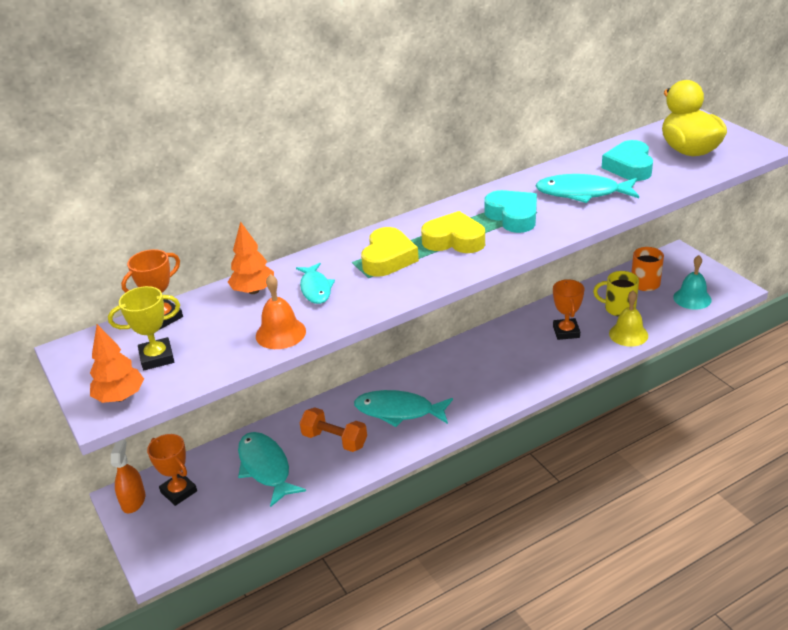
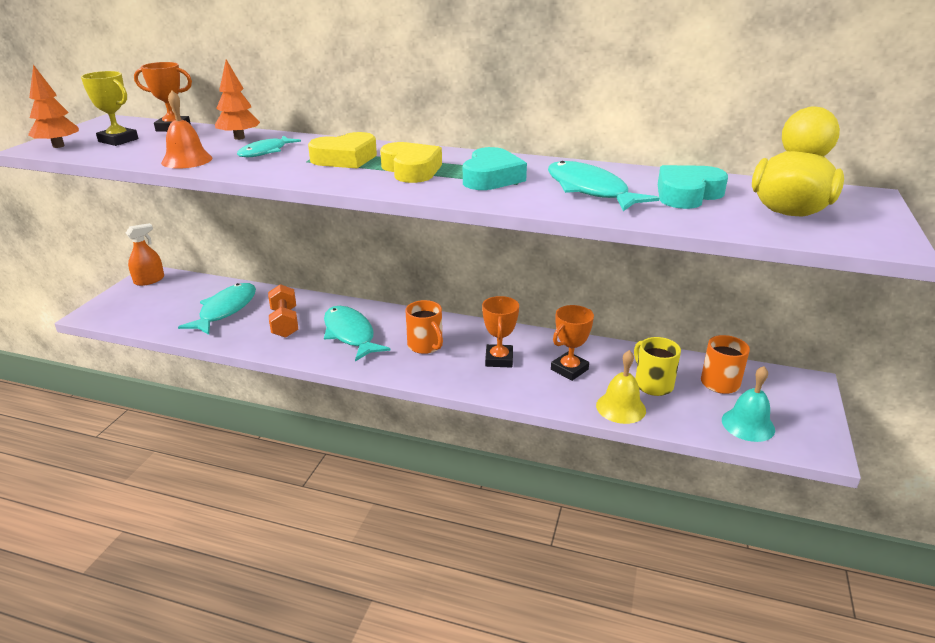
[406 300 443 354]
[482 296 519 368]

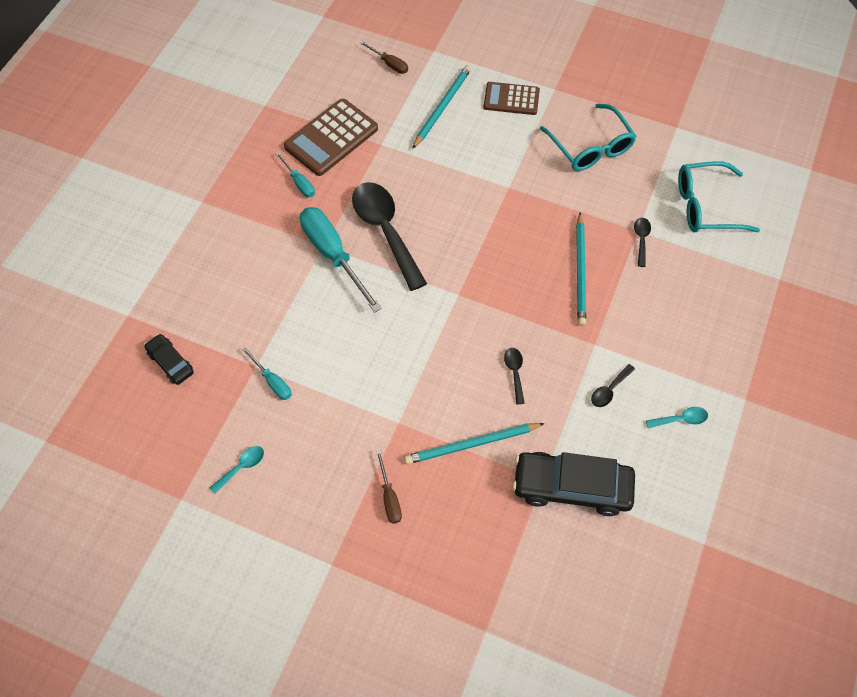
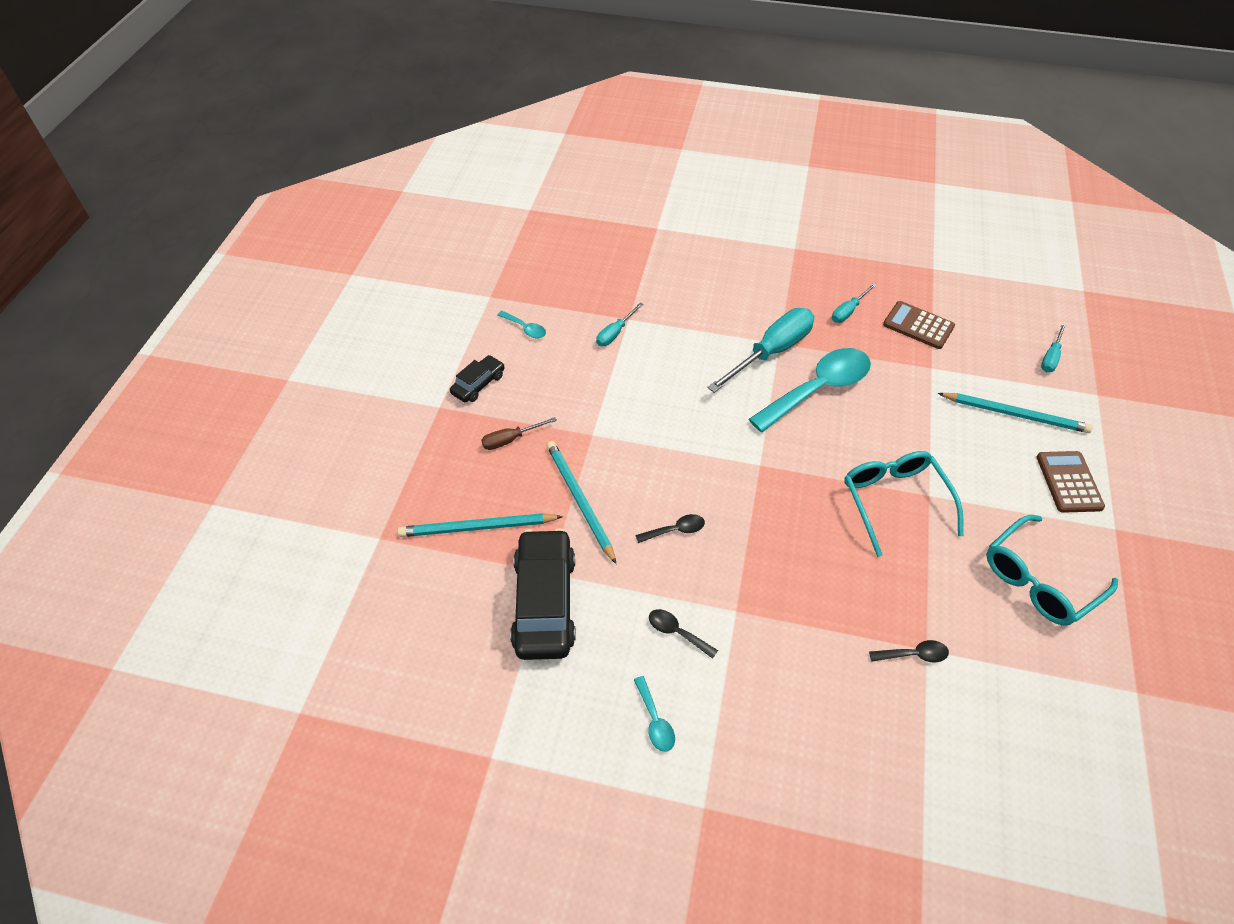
[398 513 563 537]
[450 355 504 402]
[749 348 871 432]
[844 451 964 557]
[883 301 955 349]
[1041 323 1067 372]

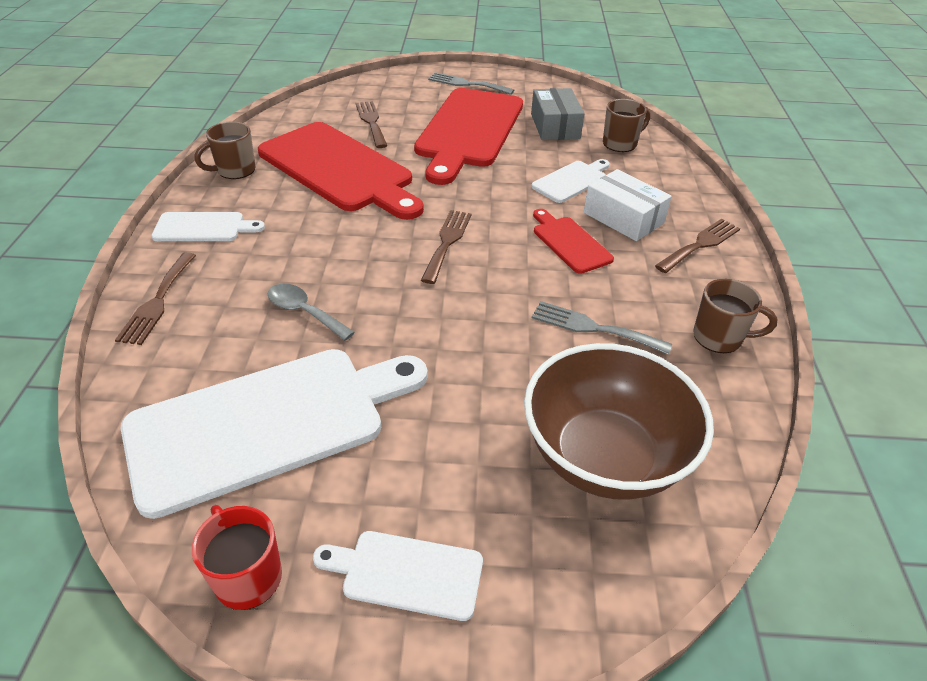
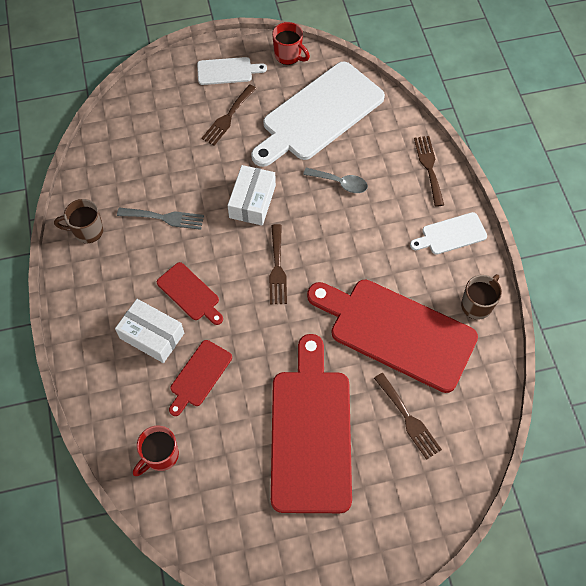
[133 425 179 476]
[169 340 232 416]
[201 84 257 146]
[227 165 276 226]
[428 72 514 95] (first image)
[524 343 714 500] (first image)
[531 88 585 140] (first image)

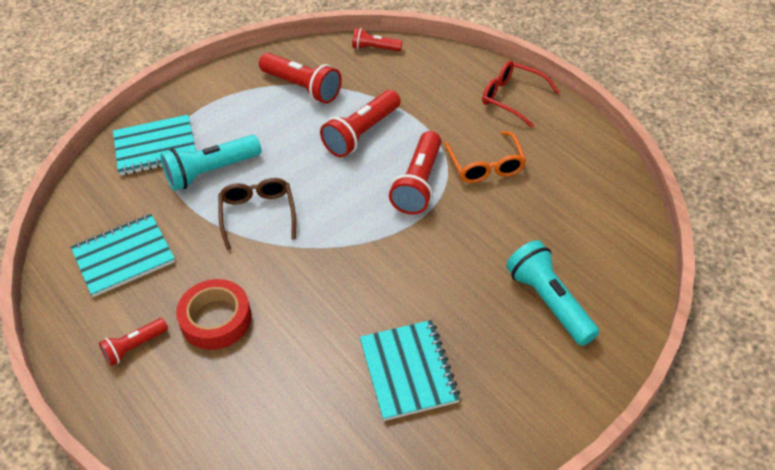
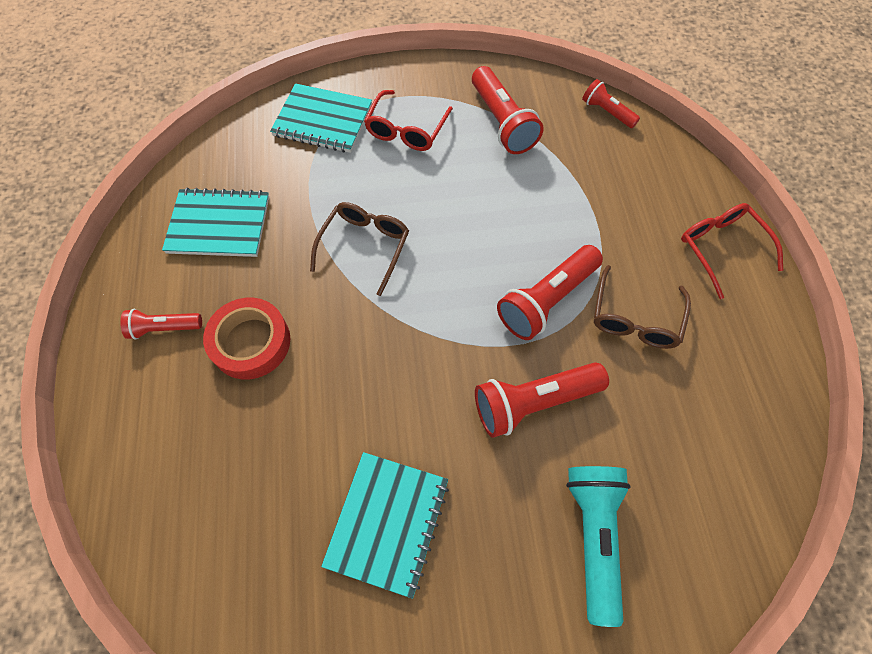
[364 90 453 151]
[475 362 609 438]
[594 265 691 349]
[160 135 261 191] (first image)

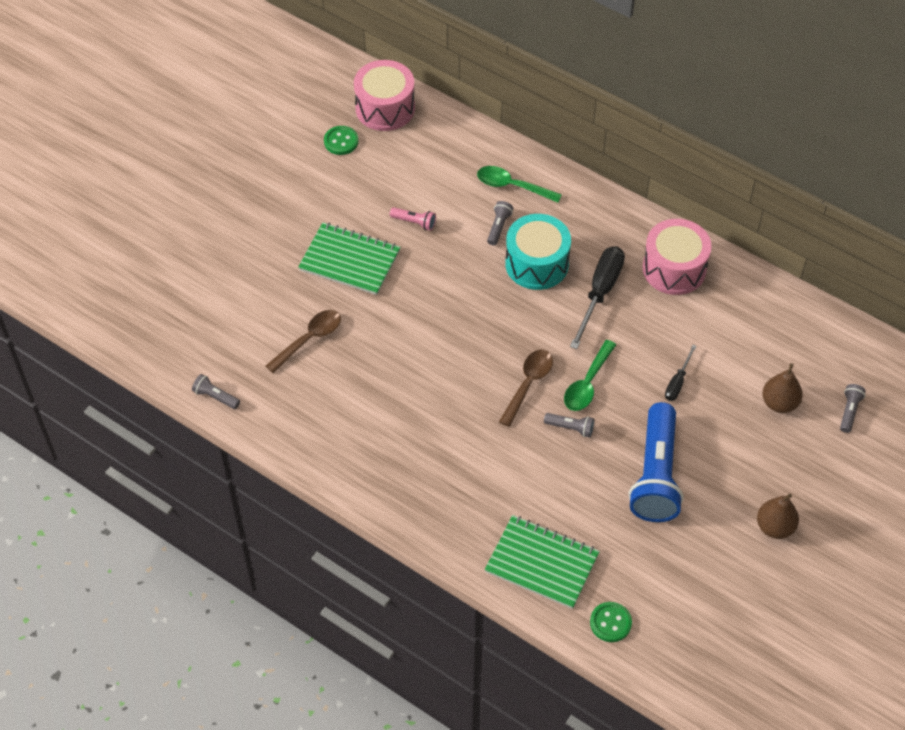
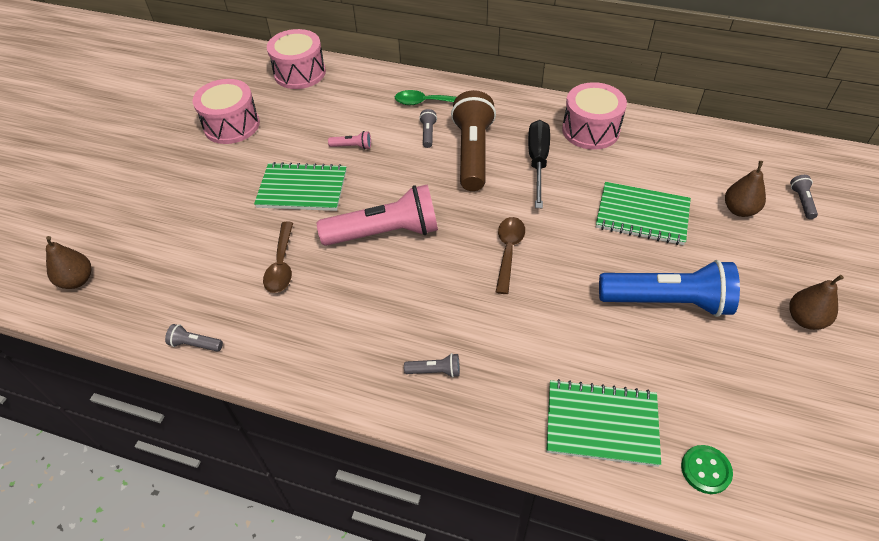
[46 236 92 289]
[193 79 260 144]
[263 221 293 293]
[317 185 438 246]
[404 353 460 378]
[451 90 496 191]
[596 182 691 245]
[599 260 740 317]
[324 126 358 155] (first image)
[564 340 616 411] (first image)

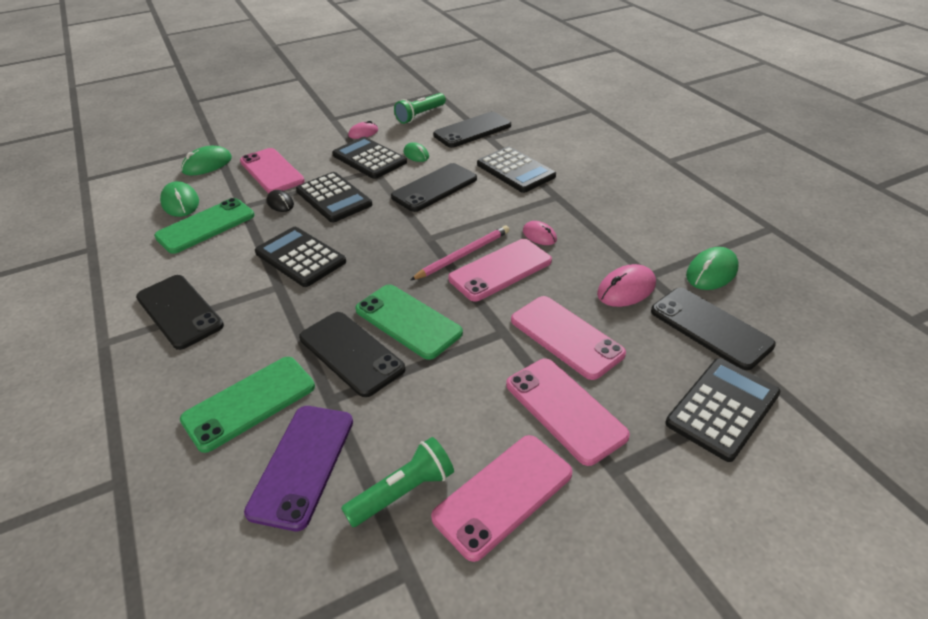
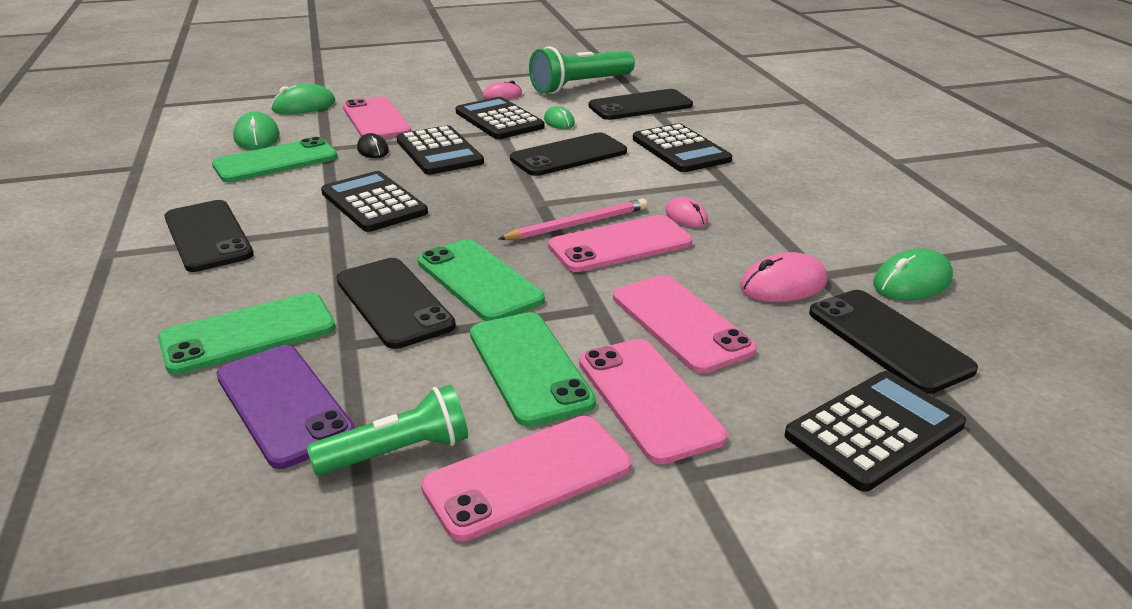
[216 345 355 469]
[470 312 596 427]
[529 46 635 94]

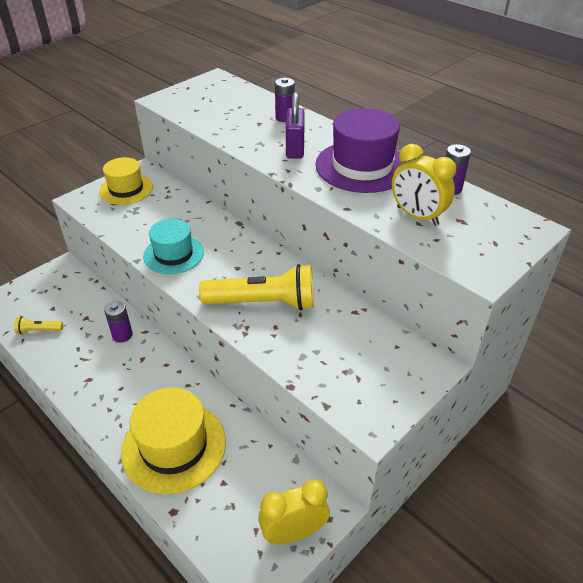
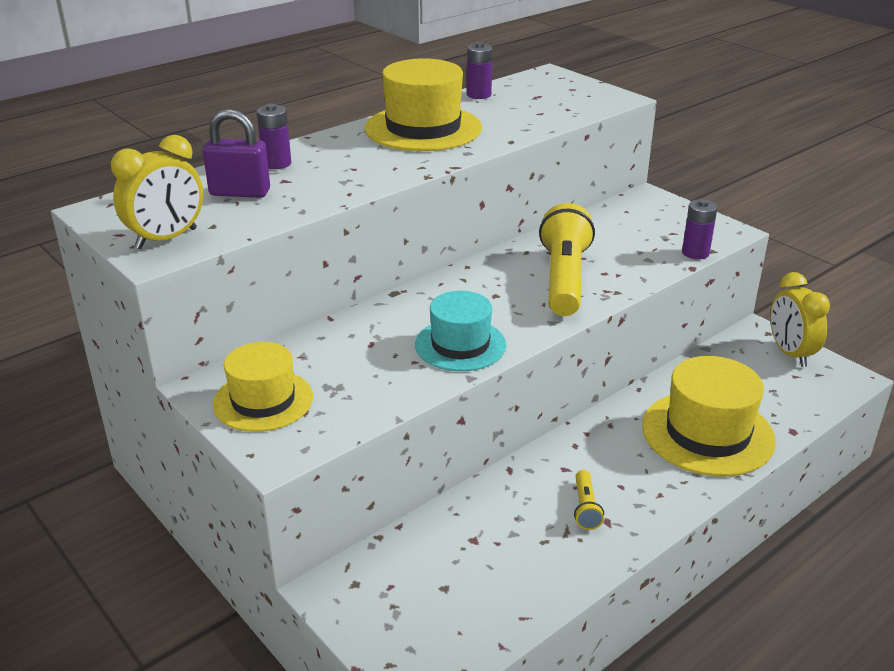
[111 135 203 249]
[203 109 270 198]
[365 58 482 151]
[574 470 604 530]
[682 199 717 259]

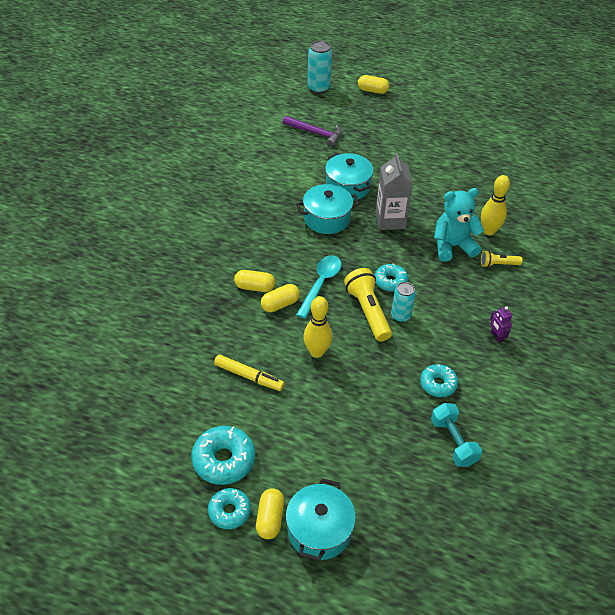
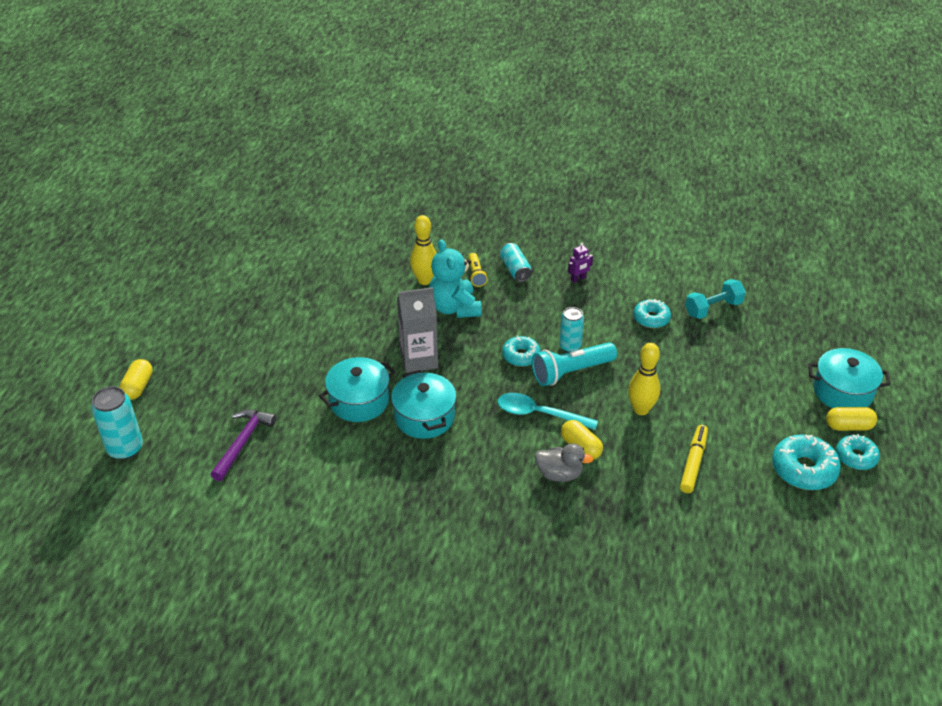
[500 243 532 282]
[532 342 617 386]
[535 443 593 482]

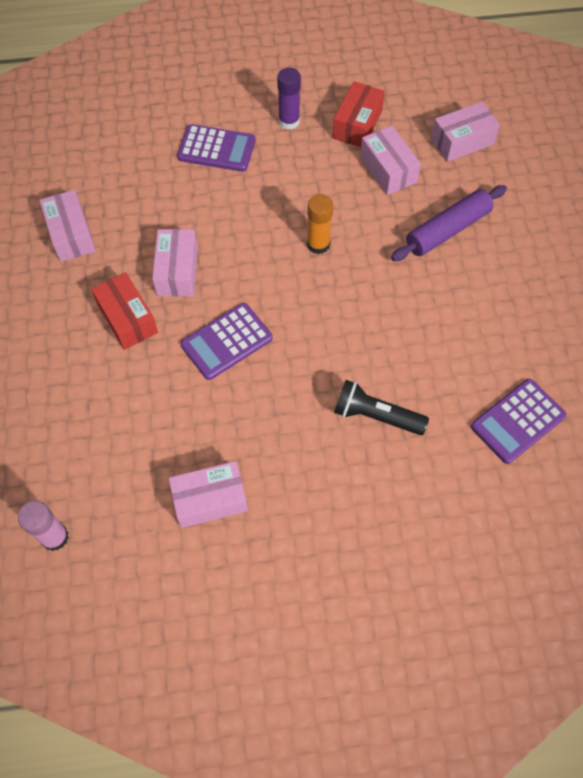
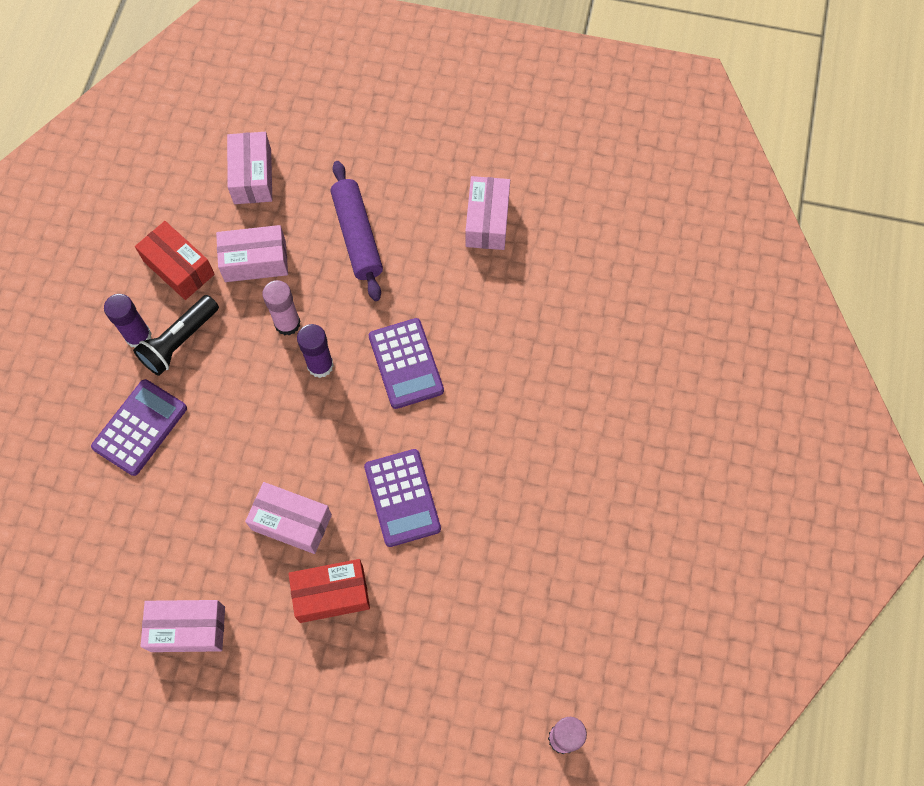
[133 295 219 376]
[262 280 301 336]
[297 324 334 378]
[369 318 444 409]
[465 176 510 250]

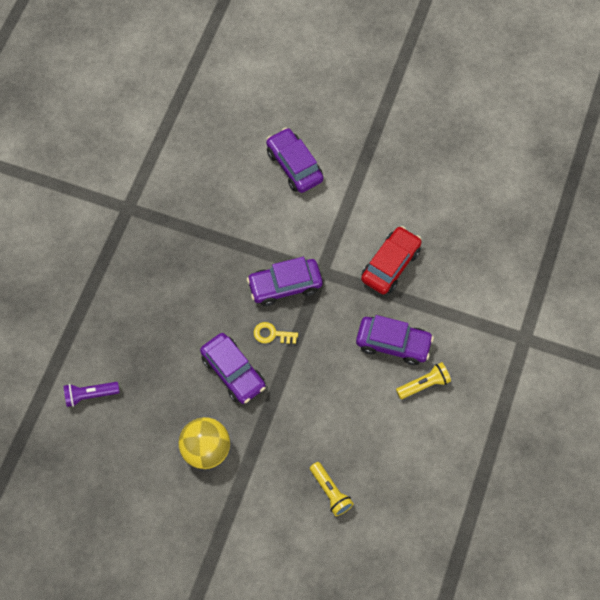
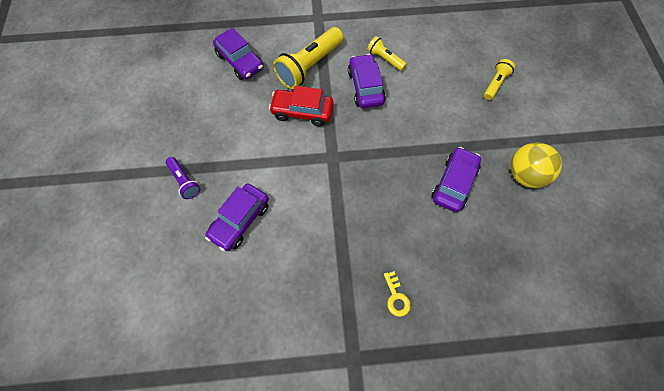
[166 157 200 199]
[213 27 264 80]
[273 27 344 89]
[384 271 411 317]

